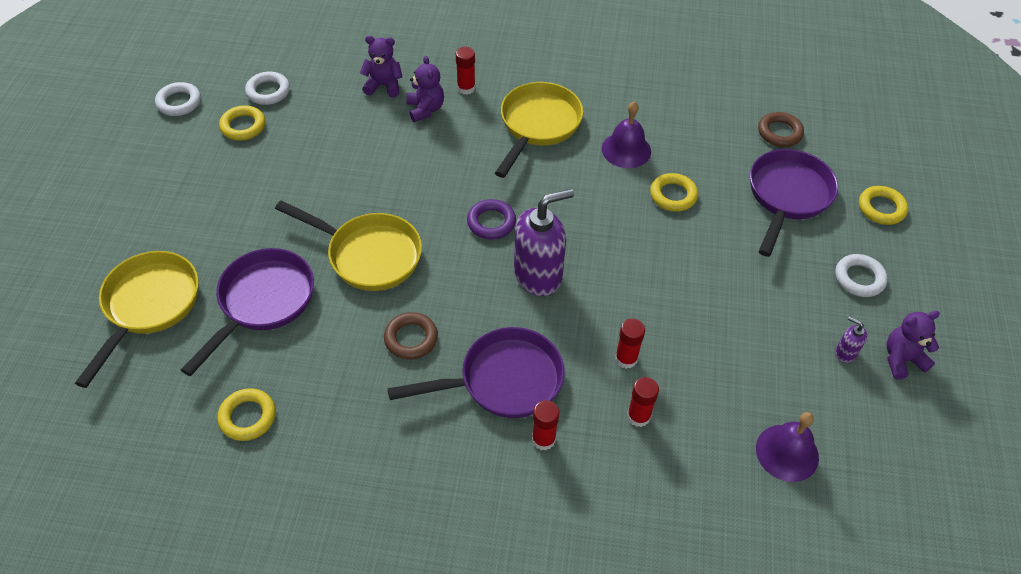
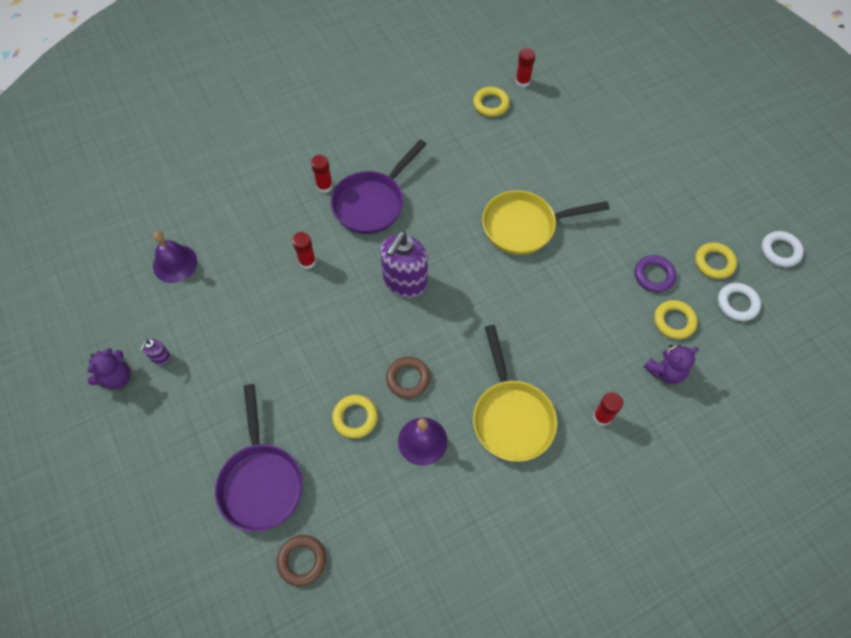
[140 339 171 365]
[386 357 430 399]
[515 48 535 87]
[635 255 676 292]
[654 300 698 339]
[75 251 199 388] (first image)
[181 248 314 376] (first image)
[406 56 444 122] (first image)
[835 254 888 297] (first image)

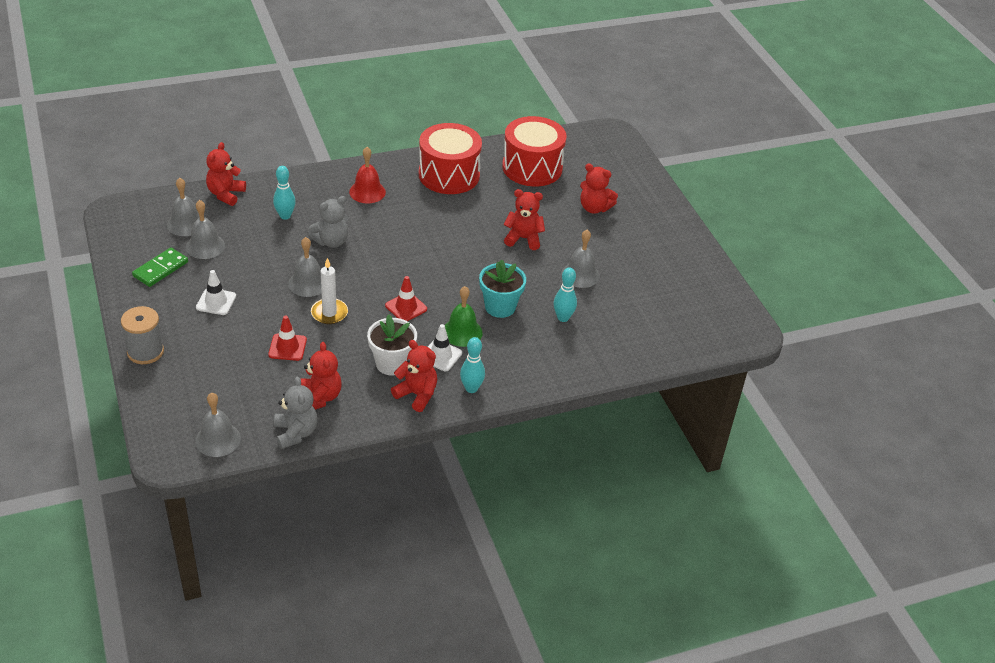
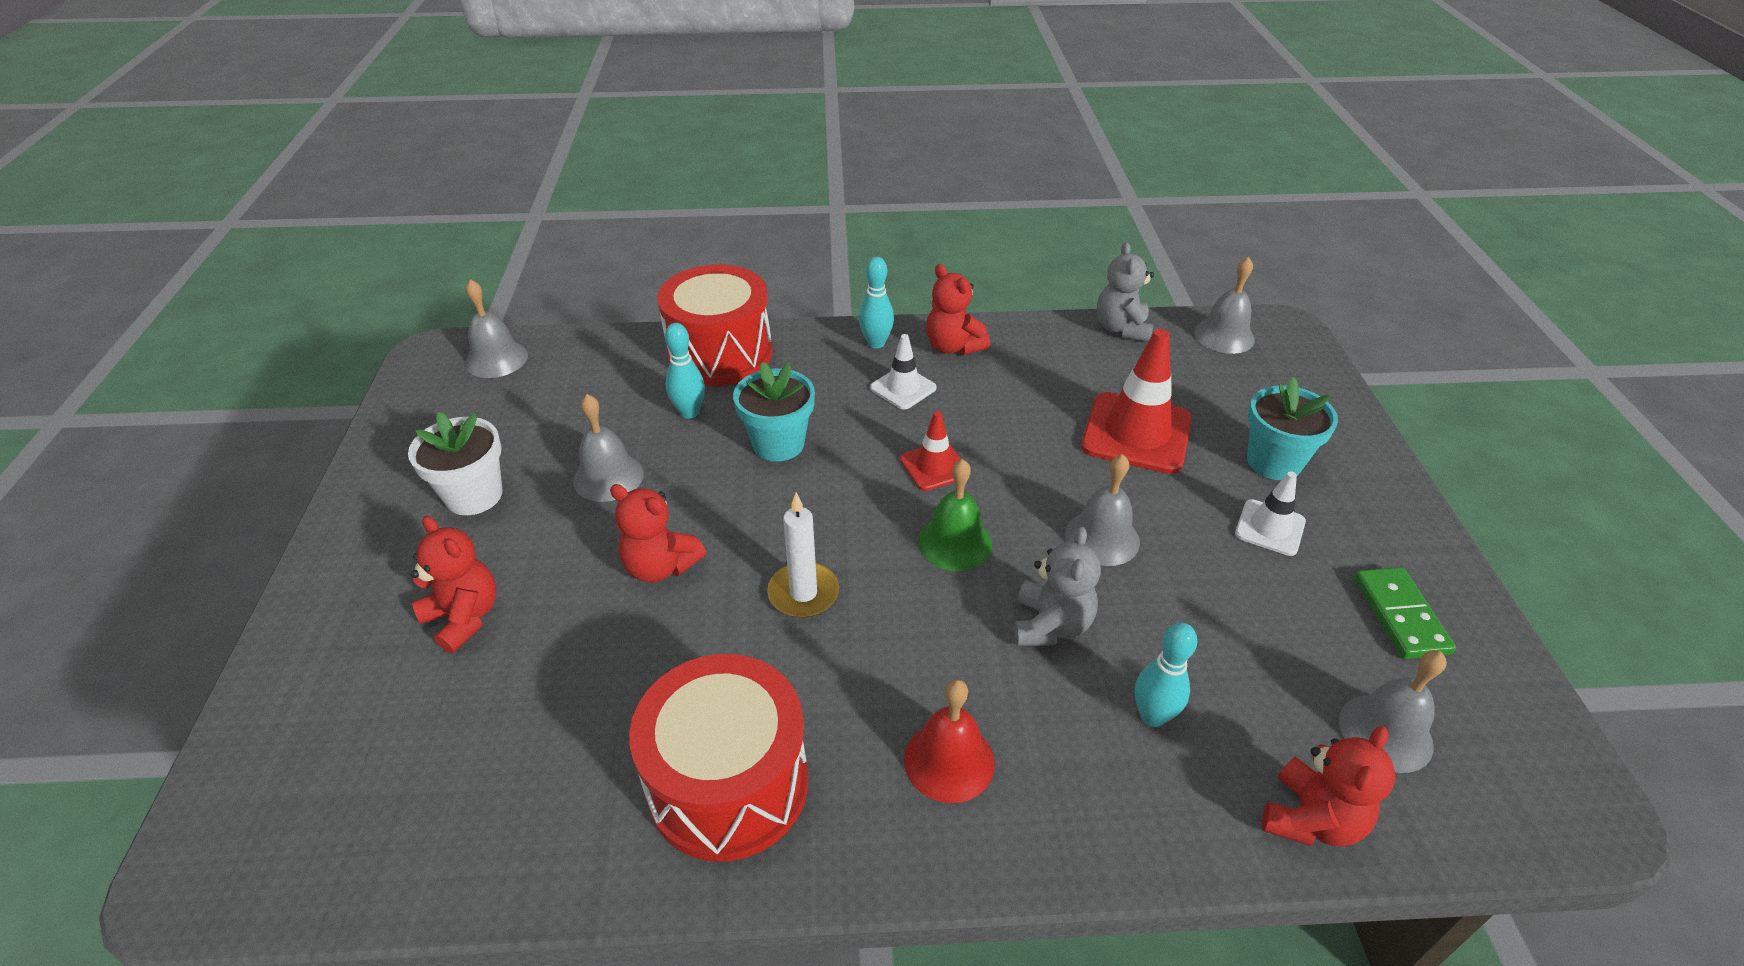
[408 412 502 515]
[465 279 528 378]
[657 265 772 386]
[767 493 839 618]
[918 459 992 571]
[1014 526 1101 646]
[1081 329 1192 474]
[1247 377 1338 480]
[1354 567 1456 659]
[121 306 164 364] (first image)
[301 342 341 410] (first image)

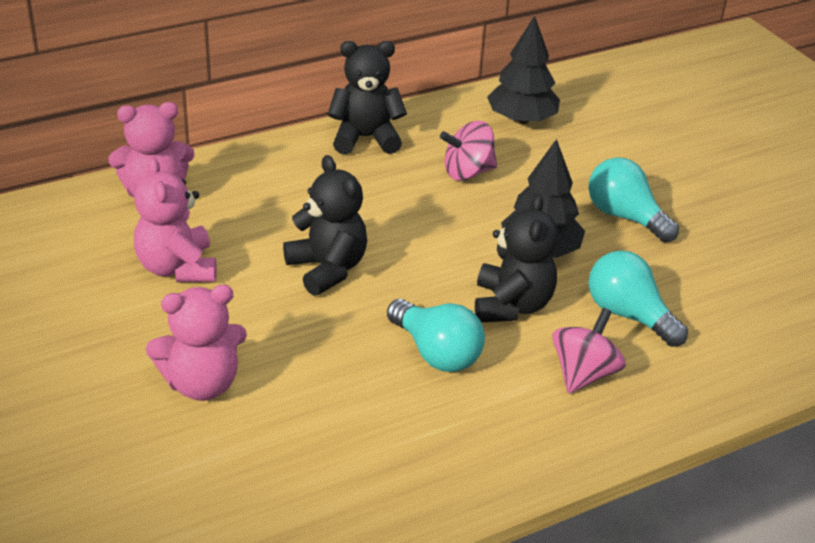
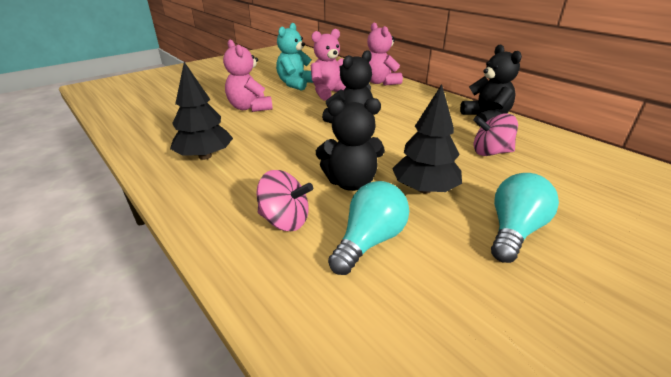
[170 62 233 160]
[276 23 313 91]
[473 113 518 156]
[387 299 485 372] (first image)

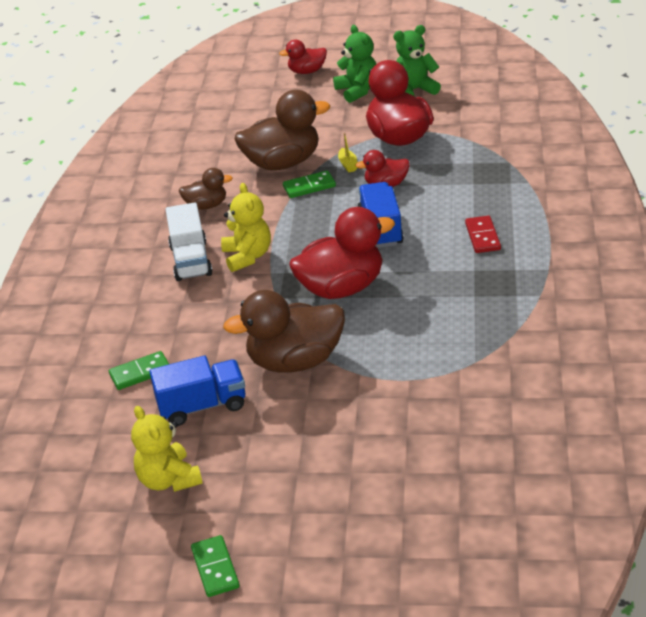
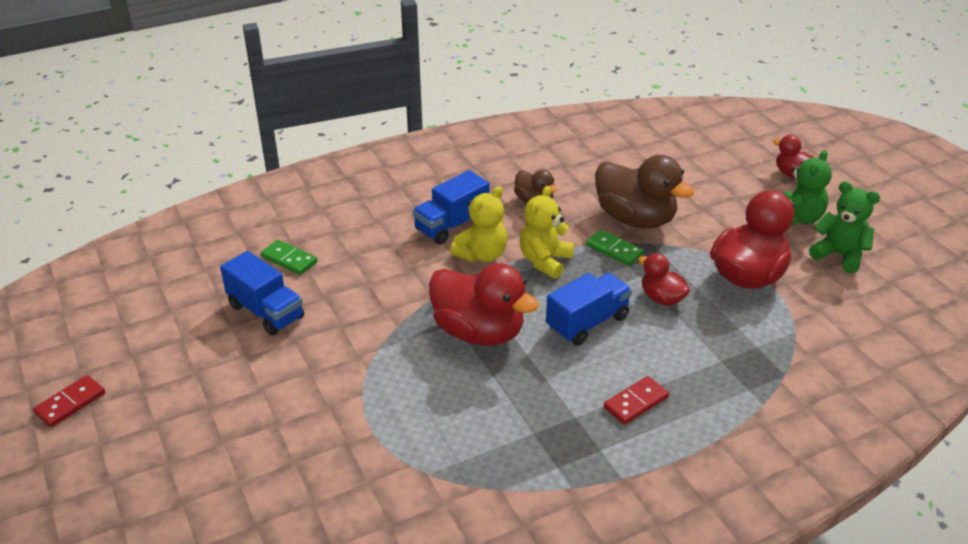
[33 375 105 427]
[412 170 490 244]
[520 186 574 279]
[223 290 345 372] (first image)
[338 133 358 172] (first image)

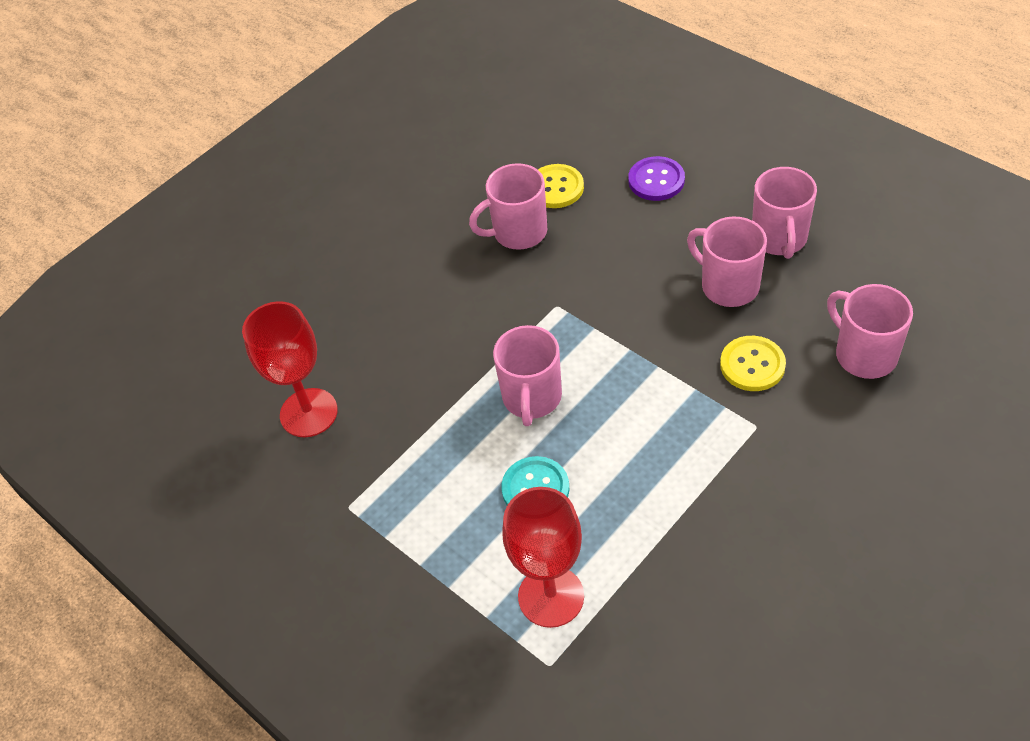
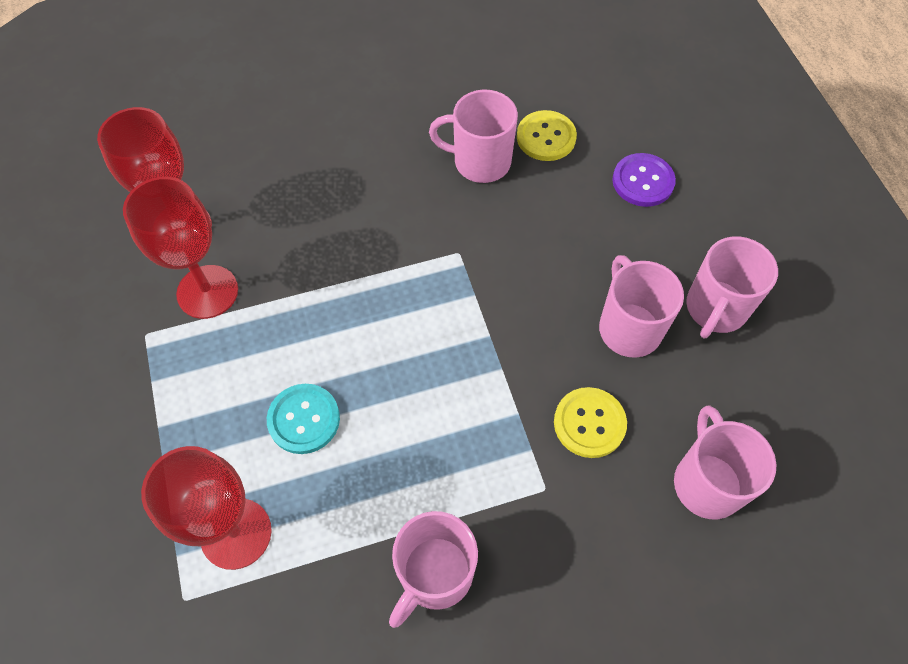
[123 177 238 319]
[389 511 478 628]

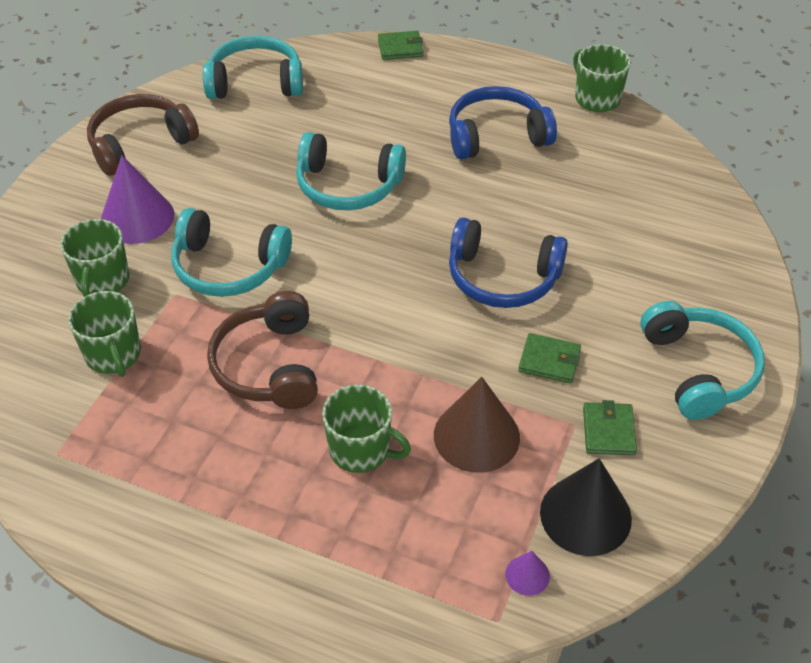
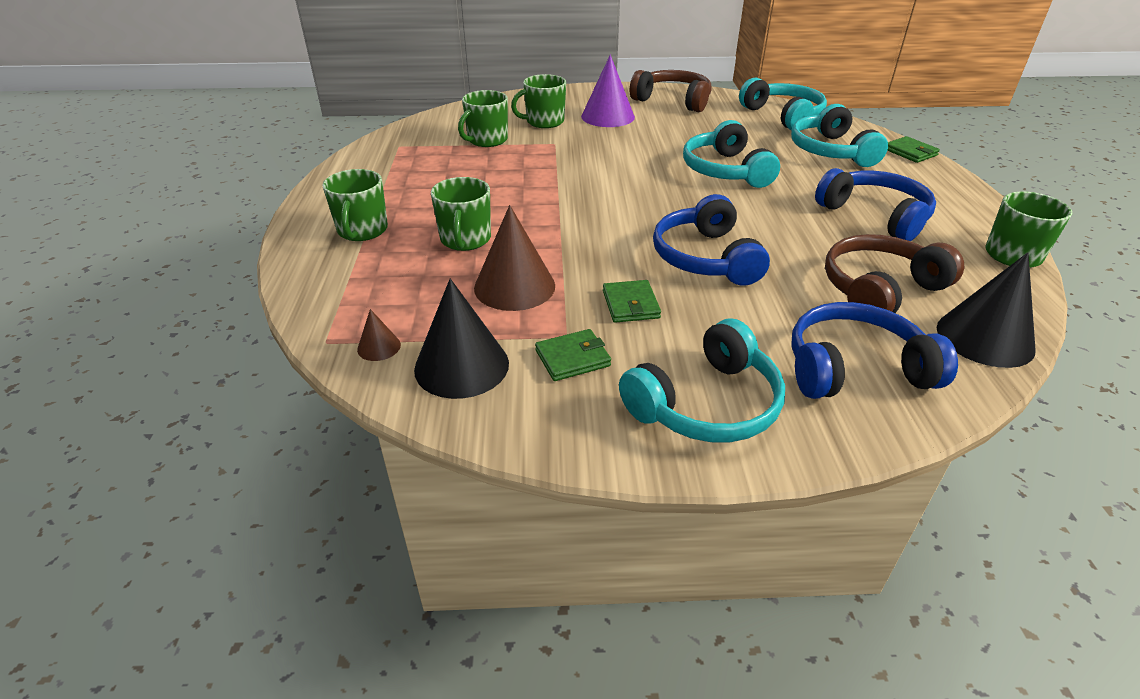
[323 169 388 241]
[357 309 401 361]
[791 104 888 167]
[791 302 958 399]
[825 234 964 313]
[937 252 1036 368]

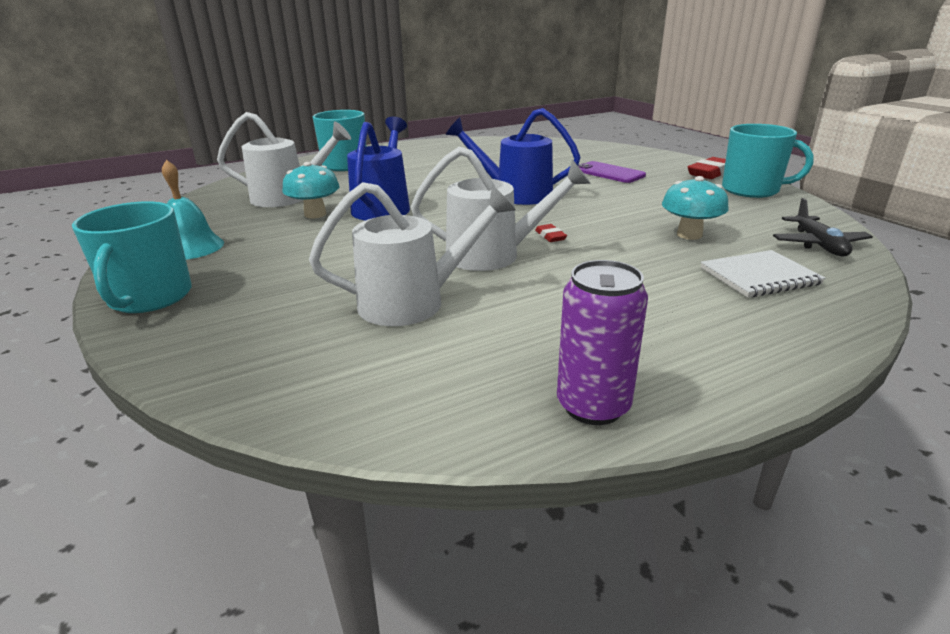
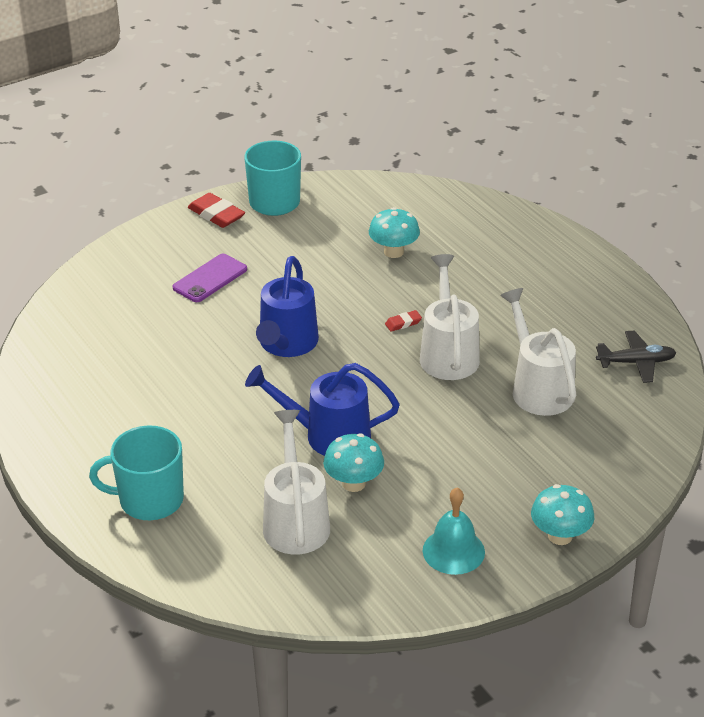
[531 484 594 545]
[596 331 676 383]
[557 260 648 425] (first image)
[701 250 825 298] (first image)

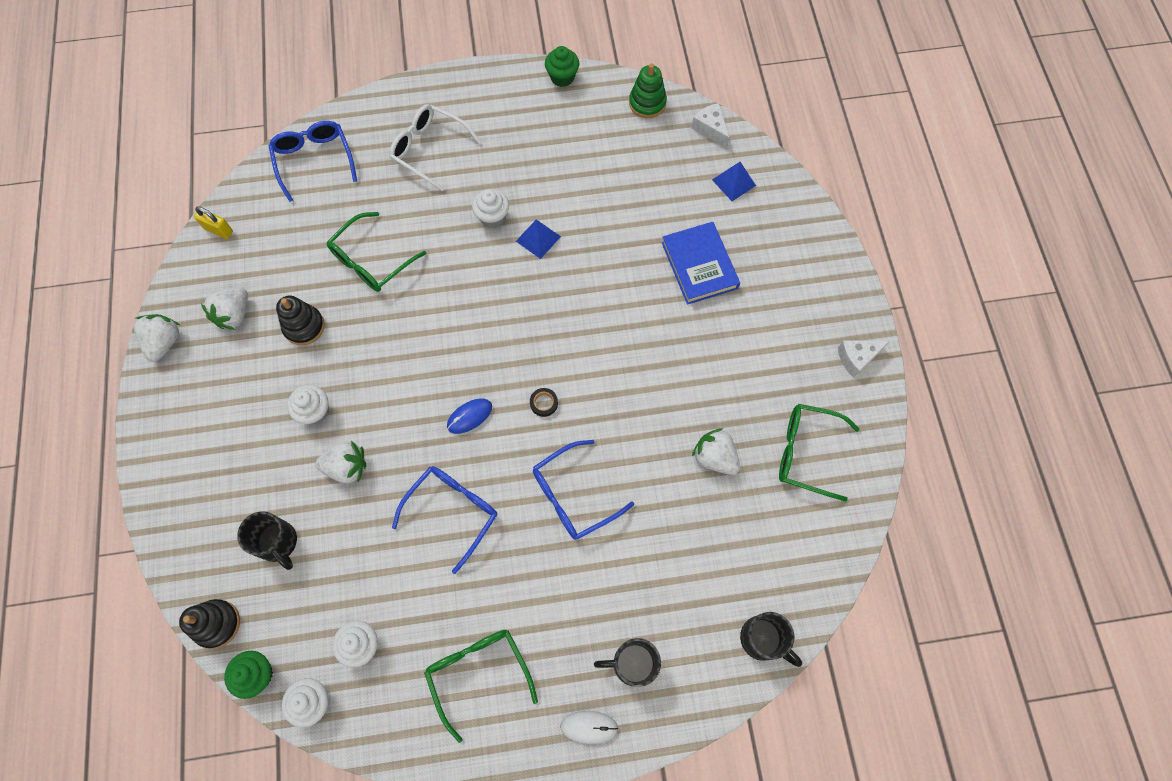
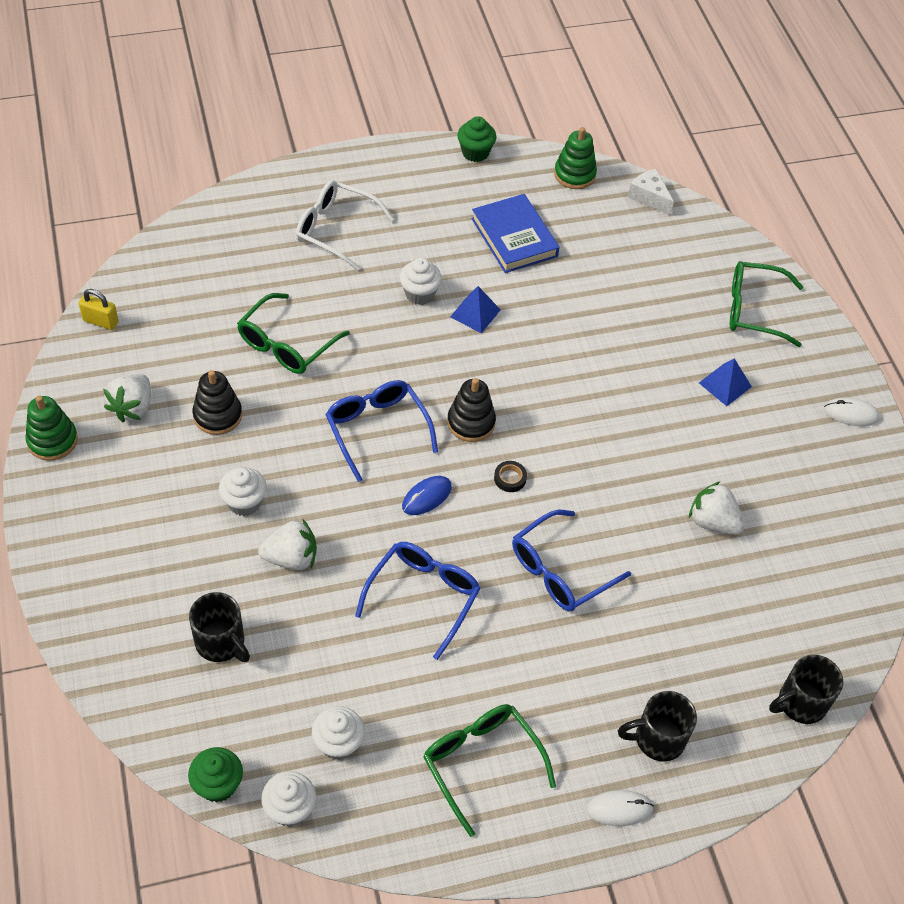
[25 395 78 461]
[325 380 438 482]
[447 378 496 442]
[471 194 560 273]
[699 358 752 406]
[730 261 803 347]
[769 655 843 724]
[824 398 880 426]

